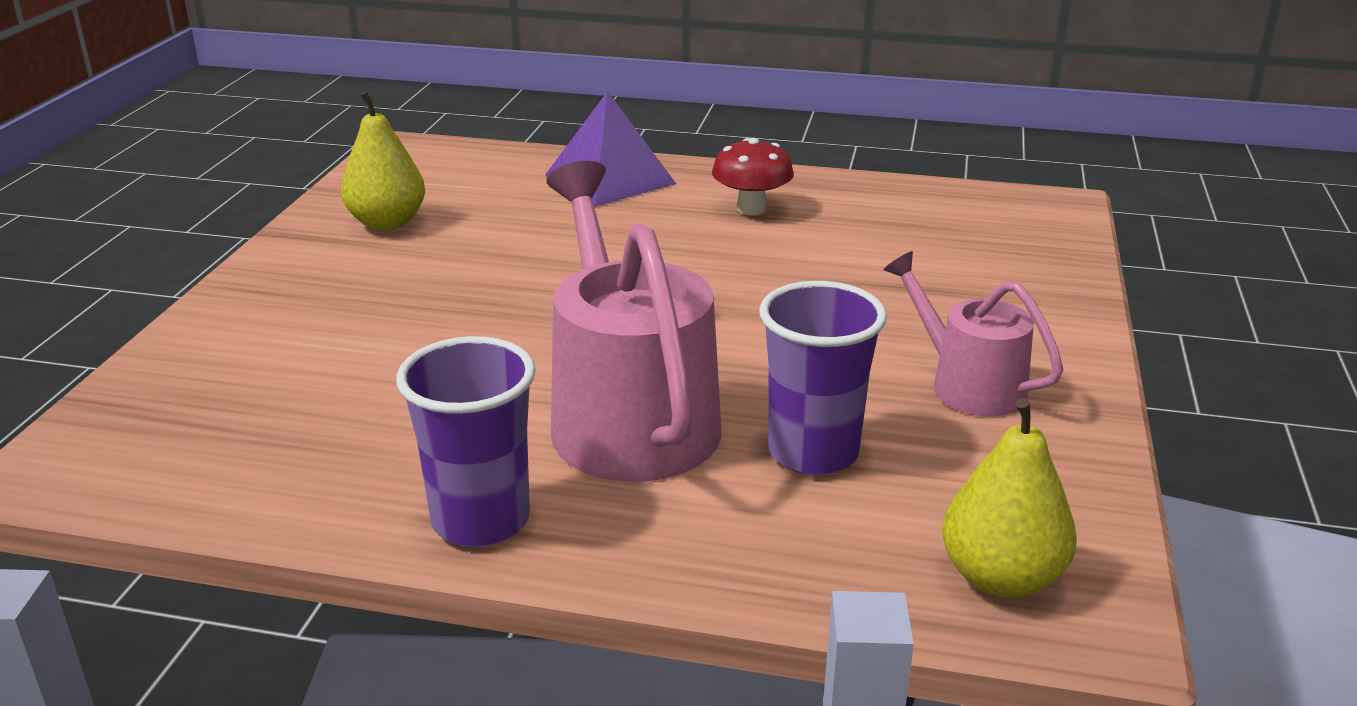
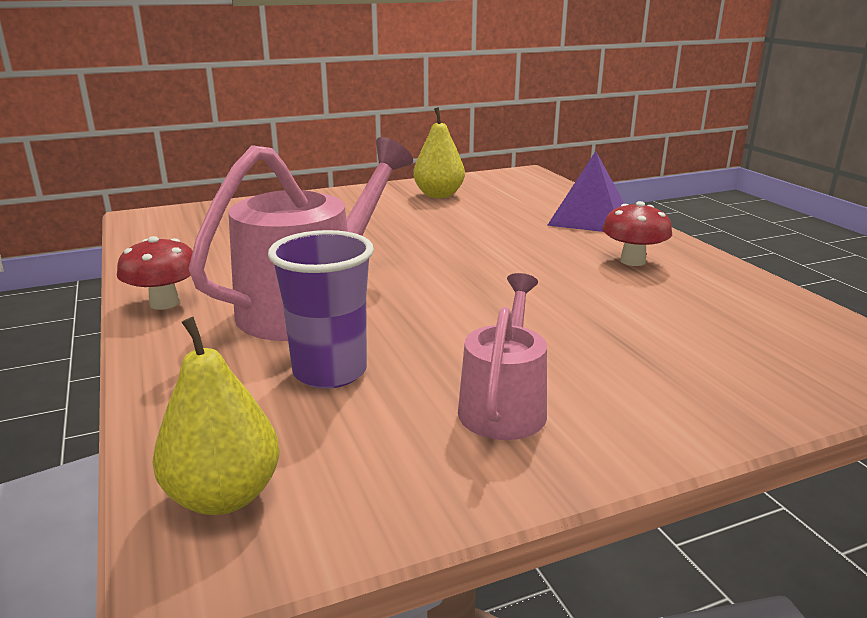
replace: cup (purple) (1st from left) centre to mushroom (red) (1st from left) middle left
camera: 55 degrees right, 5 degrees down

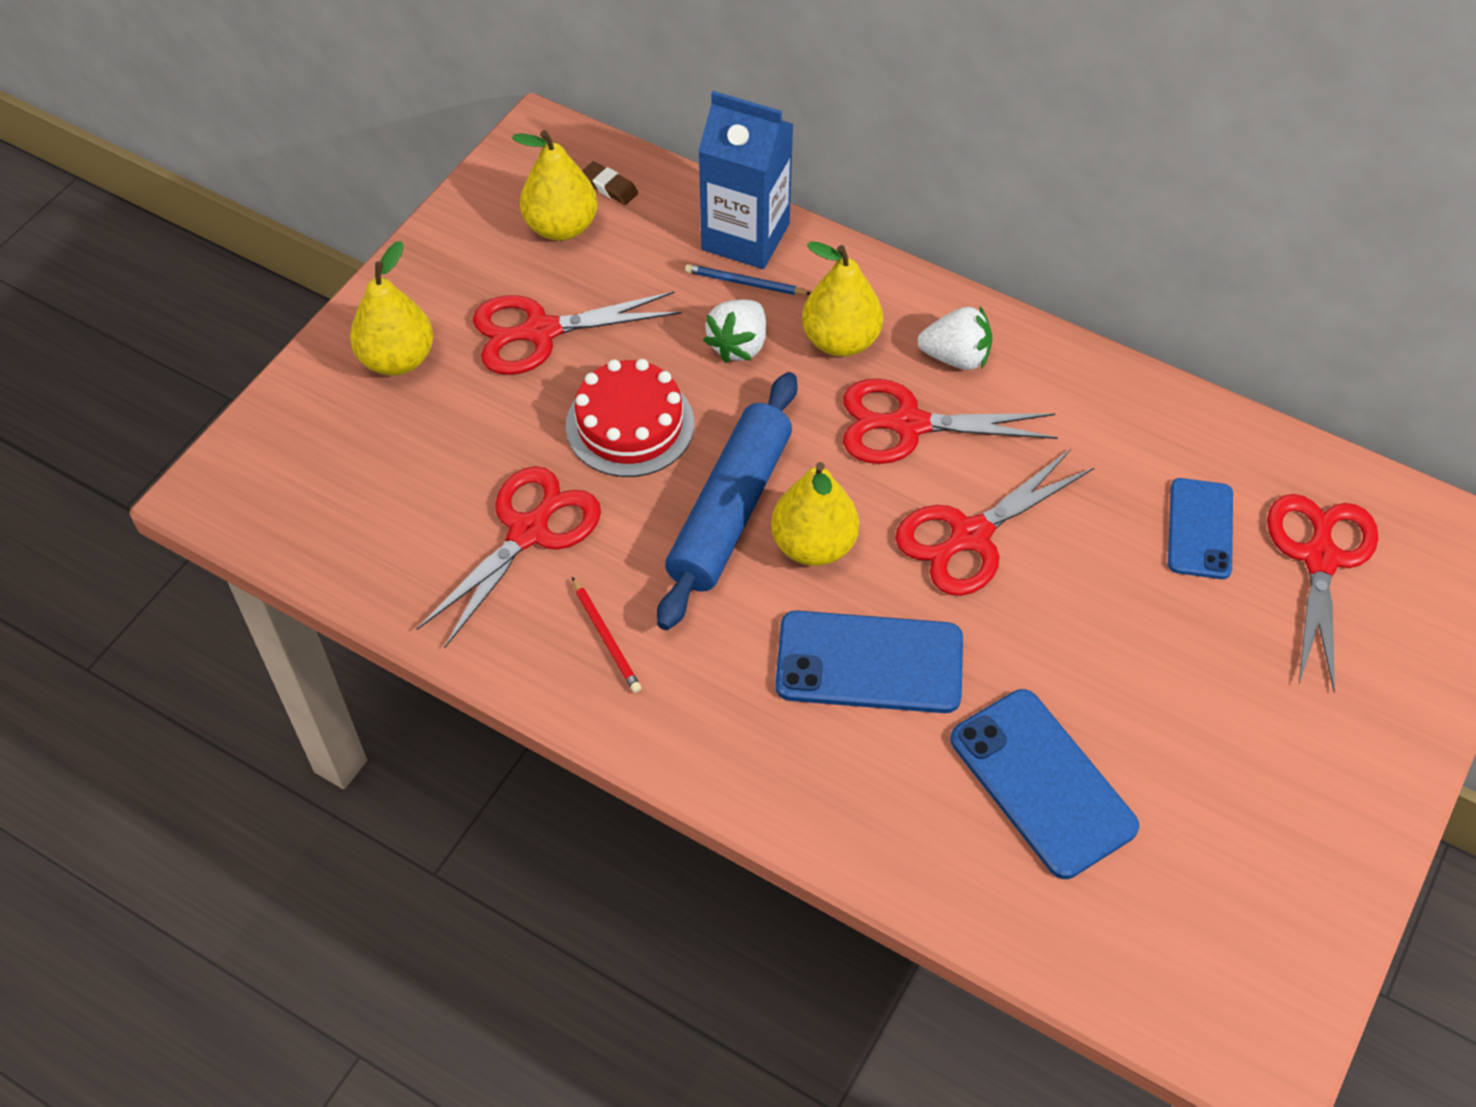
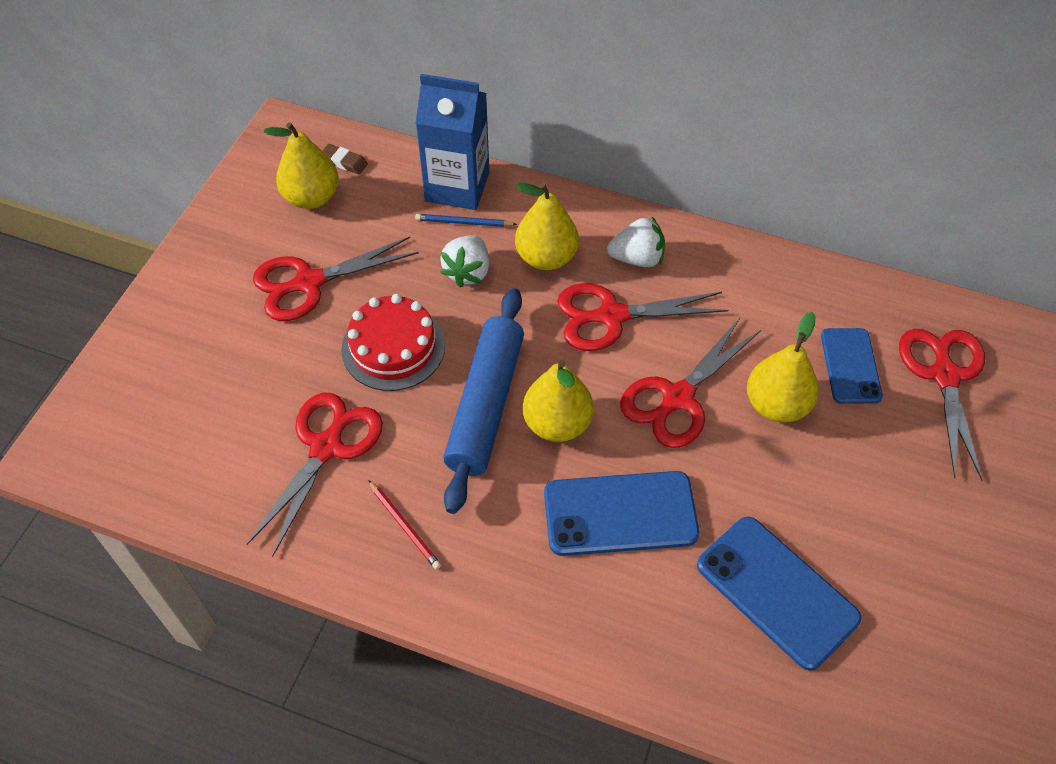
move: pear (yellow) (1st from left in the first image) top left to pear (yellow) (4th from left) middle right
camera: 10 degrees left, 0 degrees up

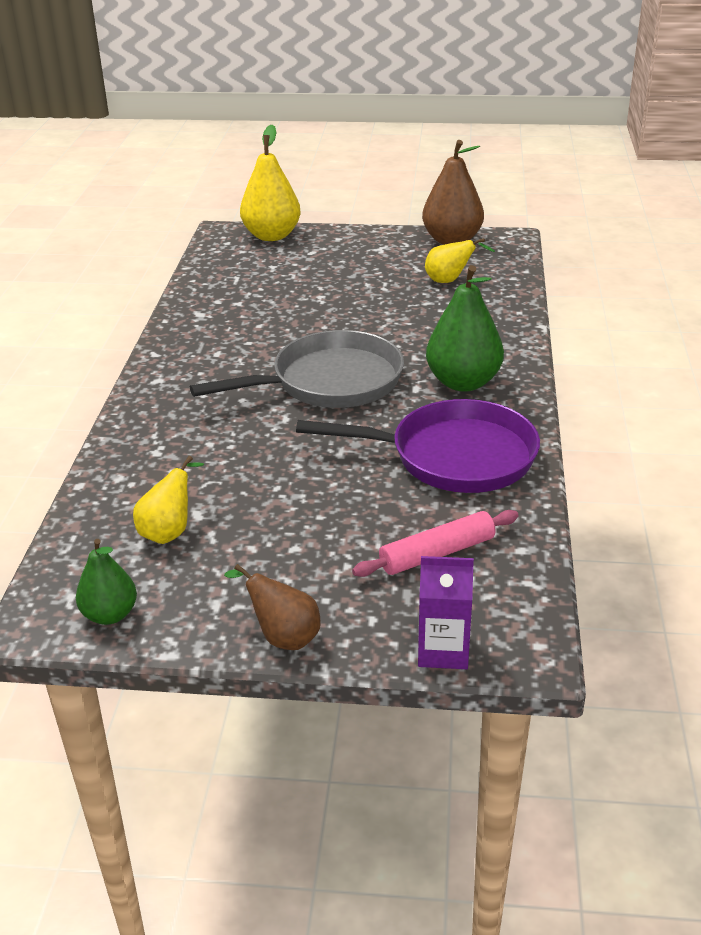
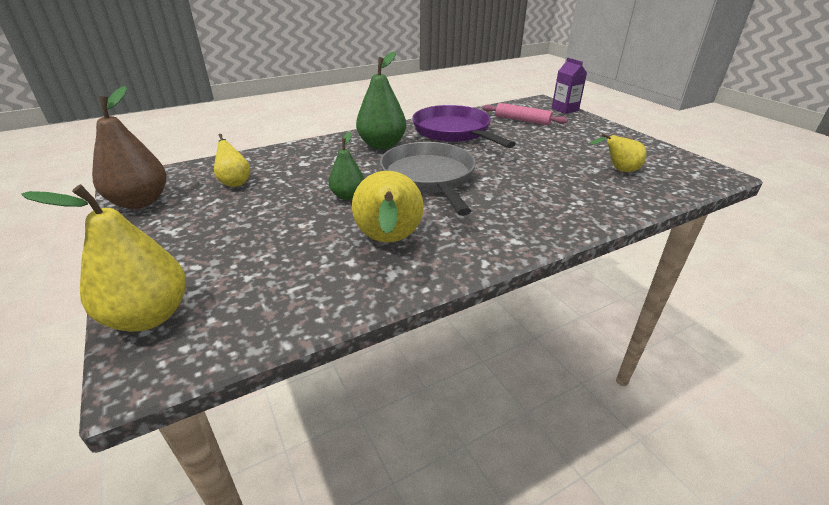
delete: pear (brown) (1st from left) centre
insert: pear (yellow) (3rd from left) centre
move: pear (green) (1st from left) middle left to top centre
rotate: pan (grey) centre = centre 45 degrees clockwise
camera: 125 degrees left, 0 degrees up

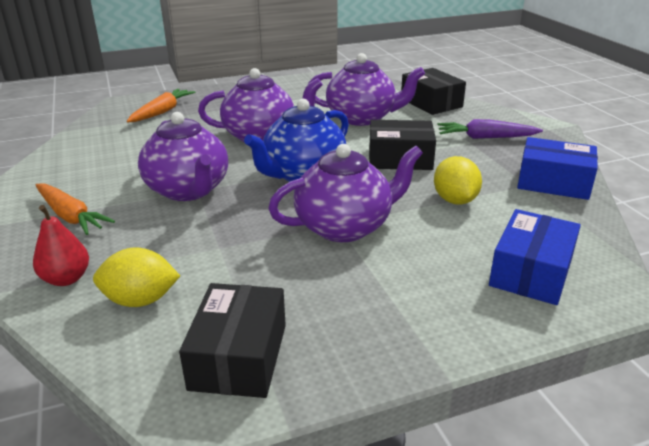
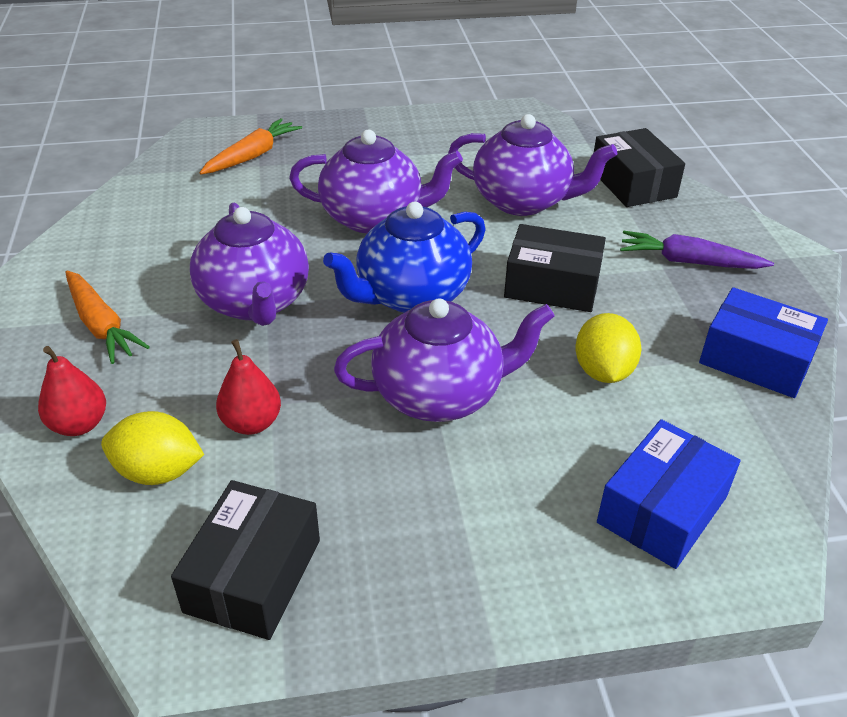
insert: pear (red) (2nd from left) middle left
camera: 10 degrees right, 10 degrees up

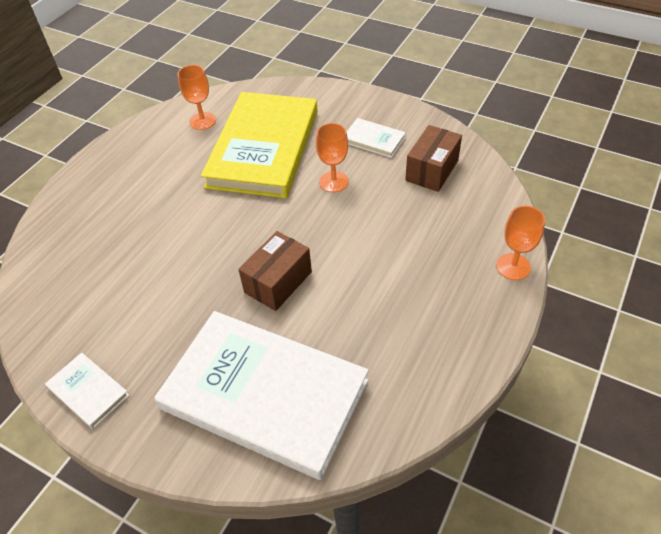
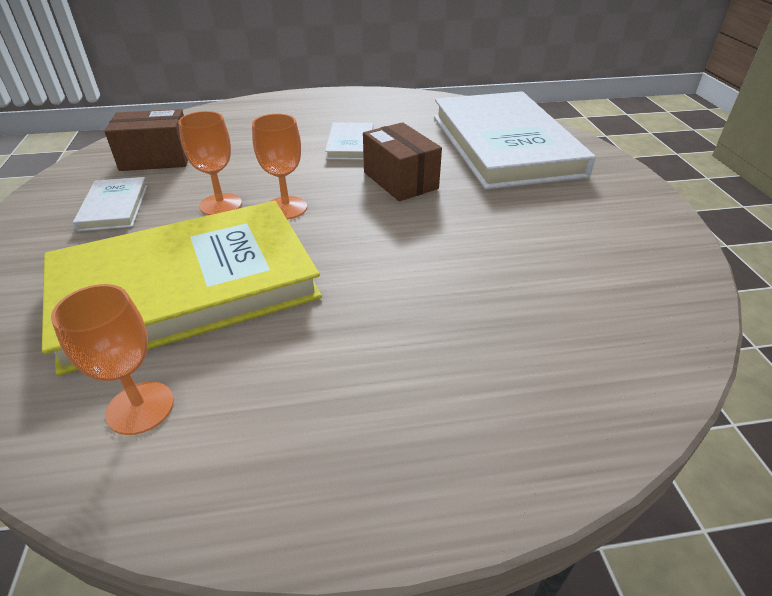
move: book (white) (1st from left in the first image) bottom left to book (white) (2nd from left) top centre; goblet (orange) (3rd from left) middle right to top centre
rotate: box (brown) (1st from left in the first image) centre = top centre 60 degrees clockwise
camera: 130 degrees left, 10 degrees down

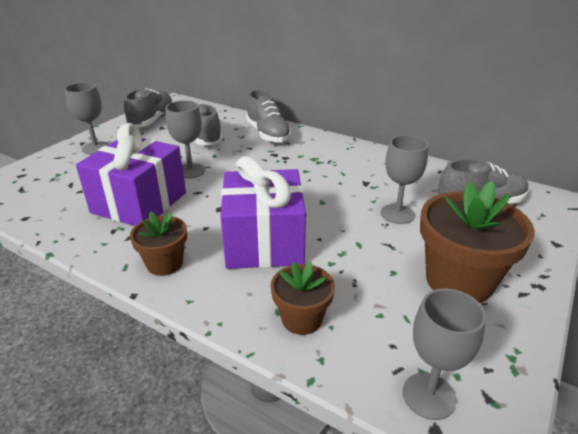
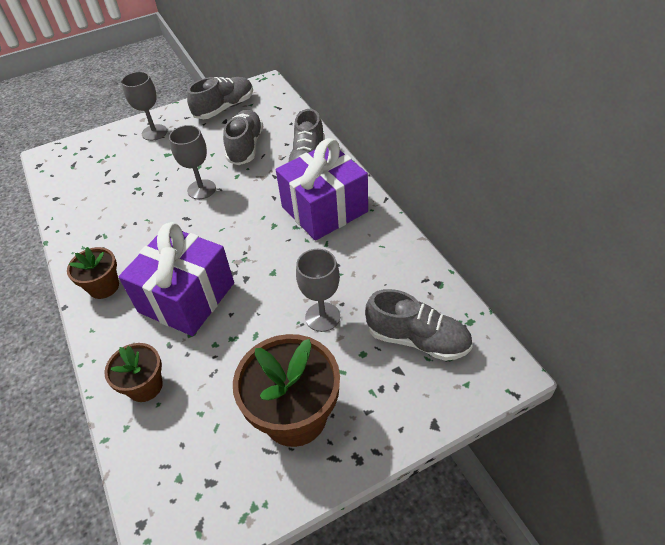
delete: goblet (grey) (4th from left) bottom right
move: gift (purple) (1st from left in the first image) middle left to gift (purple) (2nd from left) centre
camera: 35 degrees right, 15 degrees up

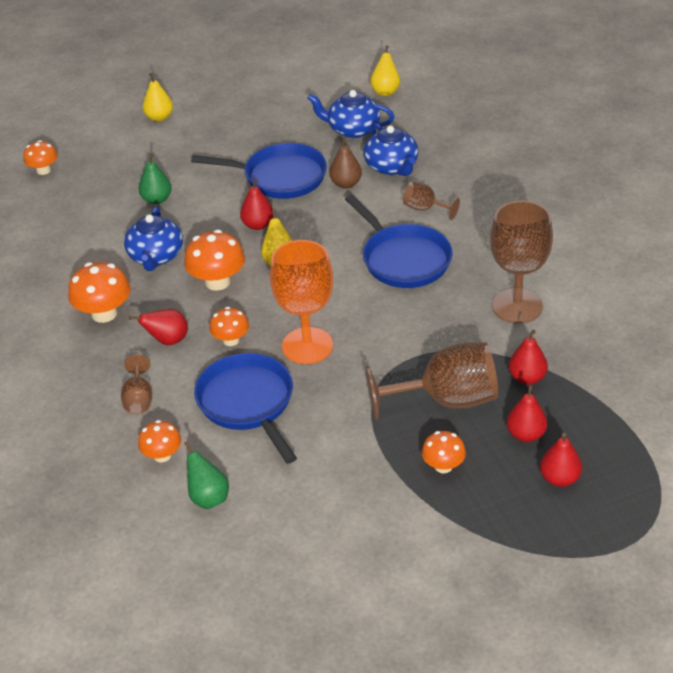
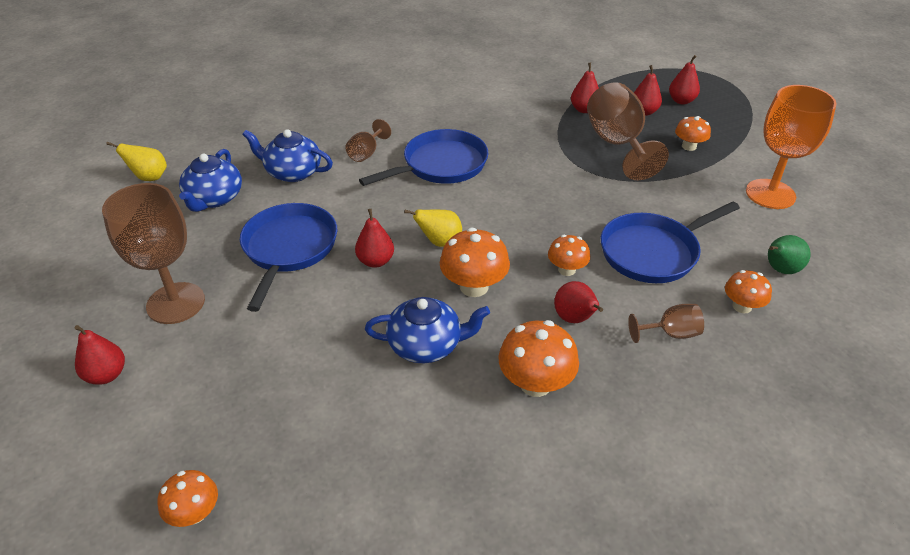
delete: pear (green) (1st from left) top left; pear (brown) top centre
move: goblet (orange) centre to top right; goblet (brown) (4th from left in the first image) middle right to goblet (brown) (1st from left) middle left
recolor: pear (yellow) (1st from left) top left to pear (red) (1st from left) middle left
rotate: teapot (blue) (3rd from left in the first image) top centre = top left 135 degrees counterclockwise
camera: 95 degrees left, 0 degrees up

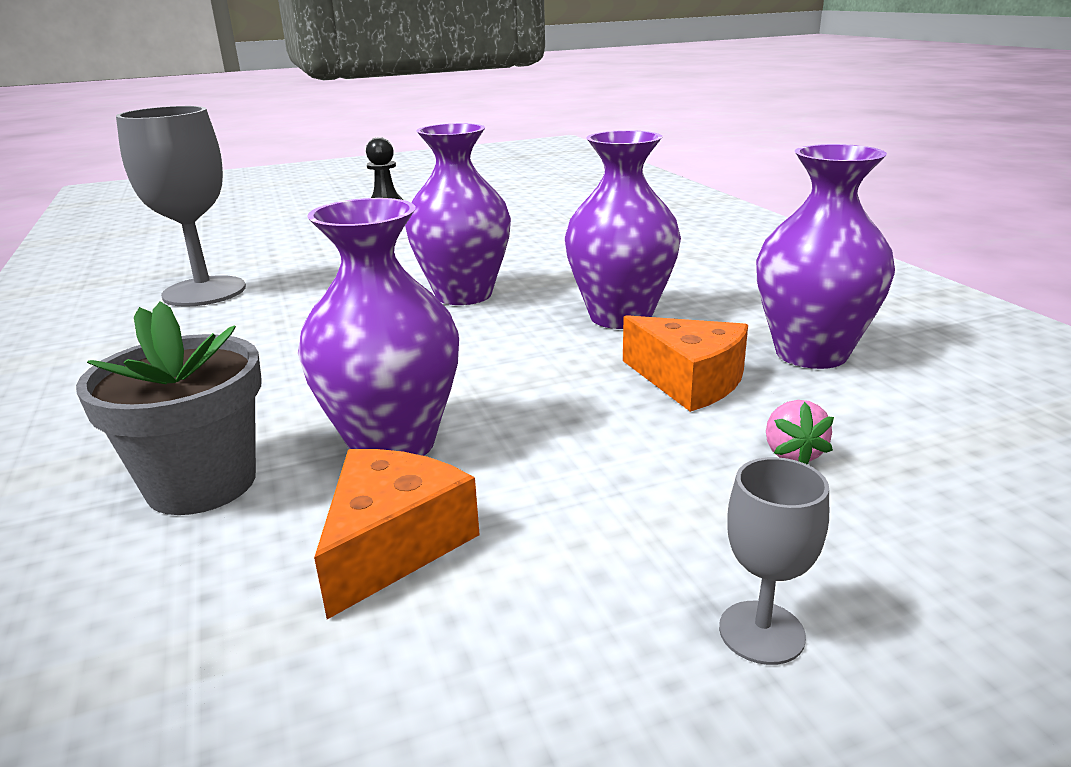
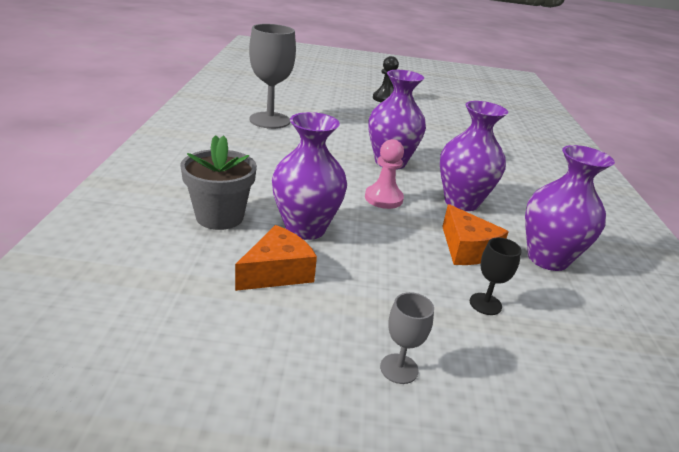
insert: pawn (pink) centre
replace: strawberry (pink) middle right to goblet (black) middle right
camera: 20 degrees right, 5 degrees up

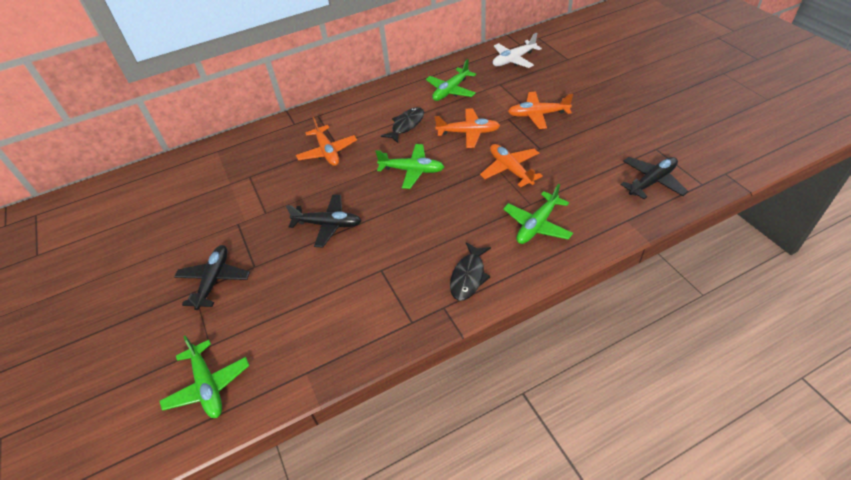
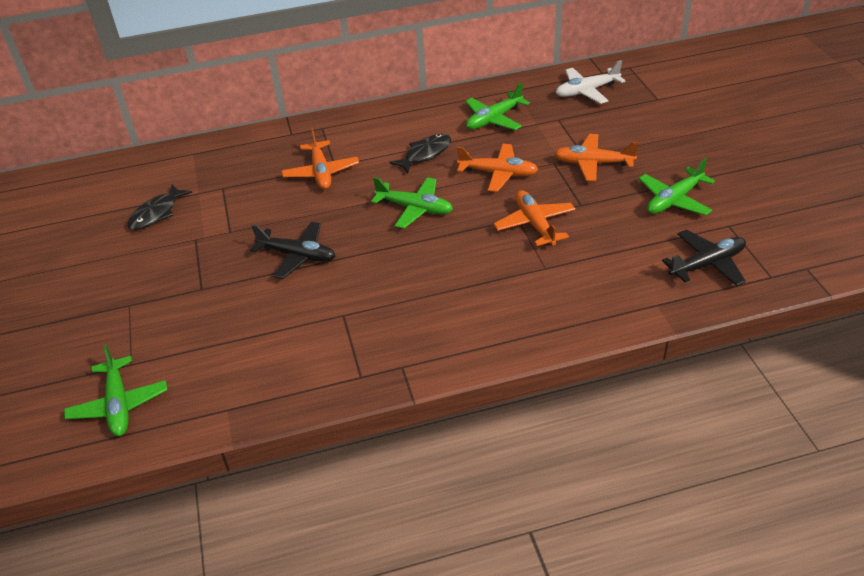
delete: plane (black) (1st from left) middle left
move: fish (black) (2nd from left in the first image) centre to fish (black) (1st from left) middle left; plane (green) (4th from left) centre to top right
camera: 10 degrees right, 5 degrees down

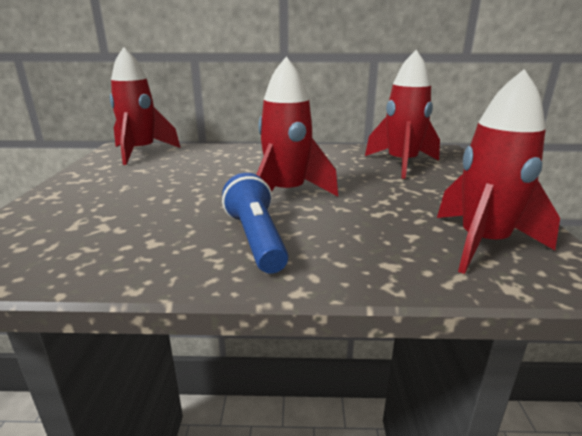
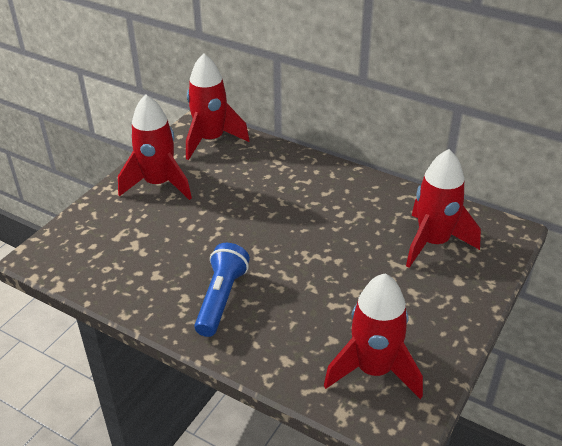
move: rocket (red) (2nd from left in the first image) top centre to rocket (red) (1st from left) top left
camera: 30 degrees right, 15 degrees up

